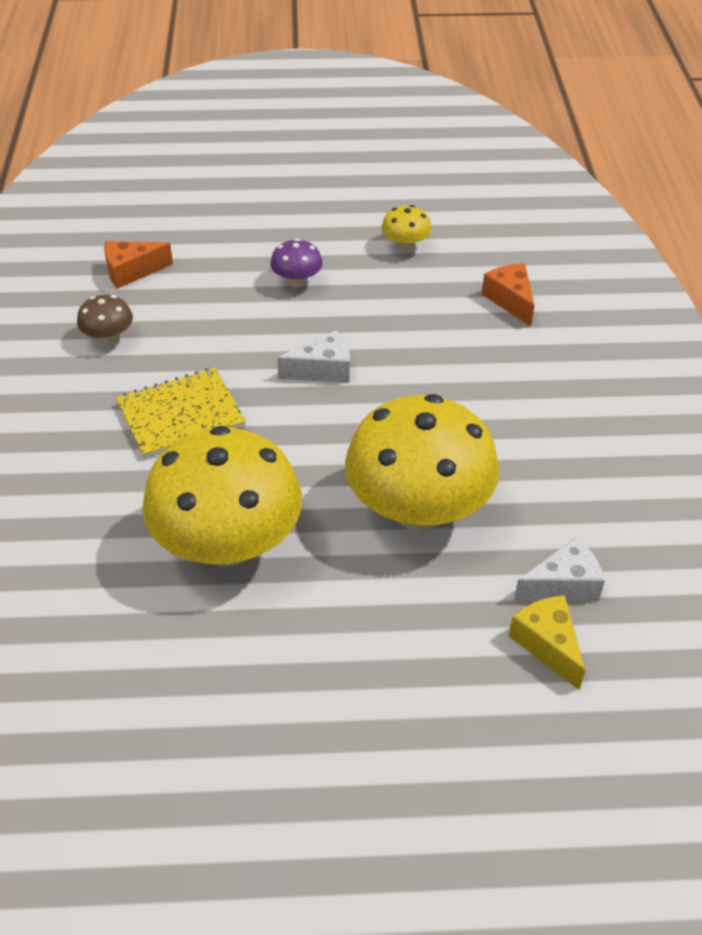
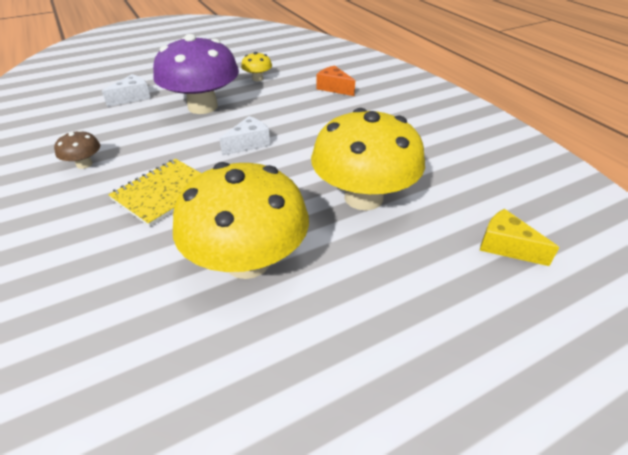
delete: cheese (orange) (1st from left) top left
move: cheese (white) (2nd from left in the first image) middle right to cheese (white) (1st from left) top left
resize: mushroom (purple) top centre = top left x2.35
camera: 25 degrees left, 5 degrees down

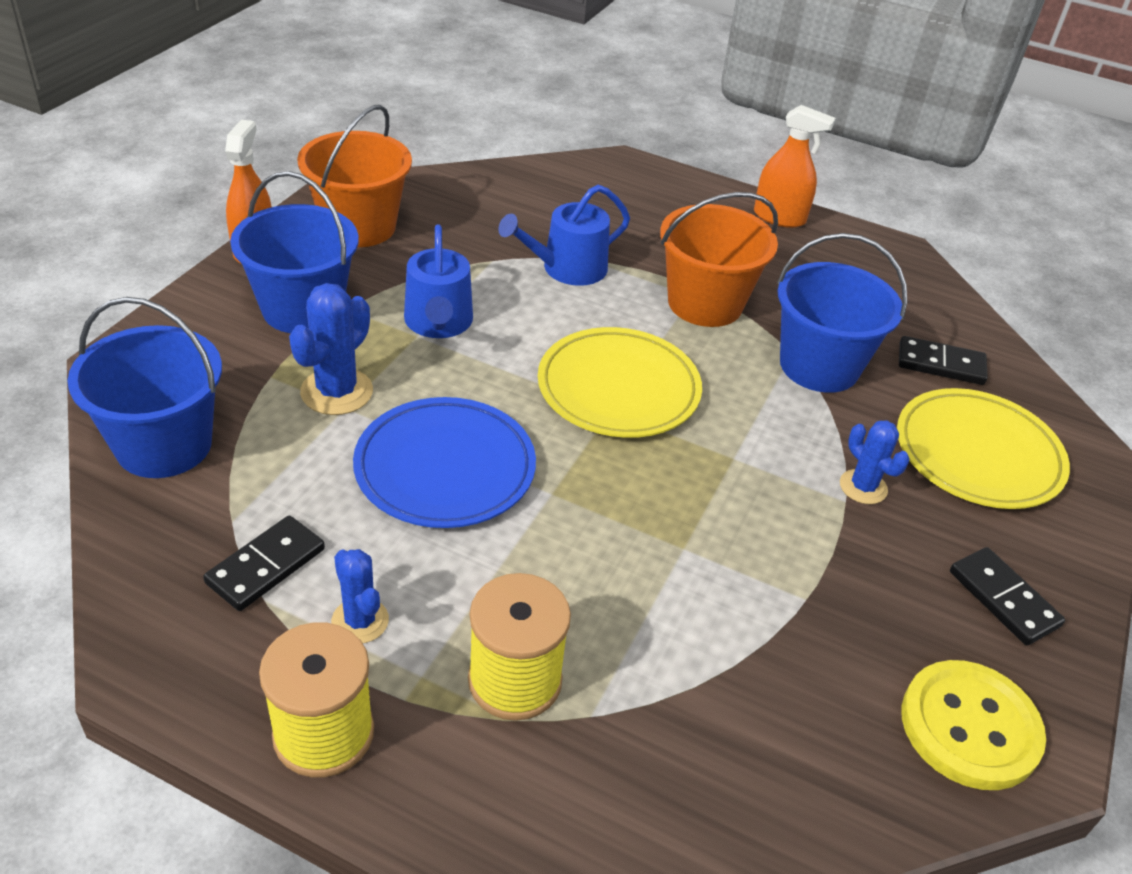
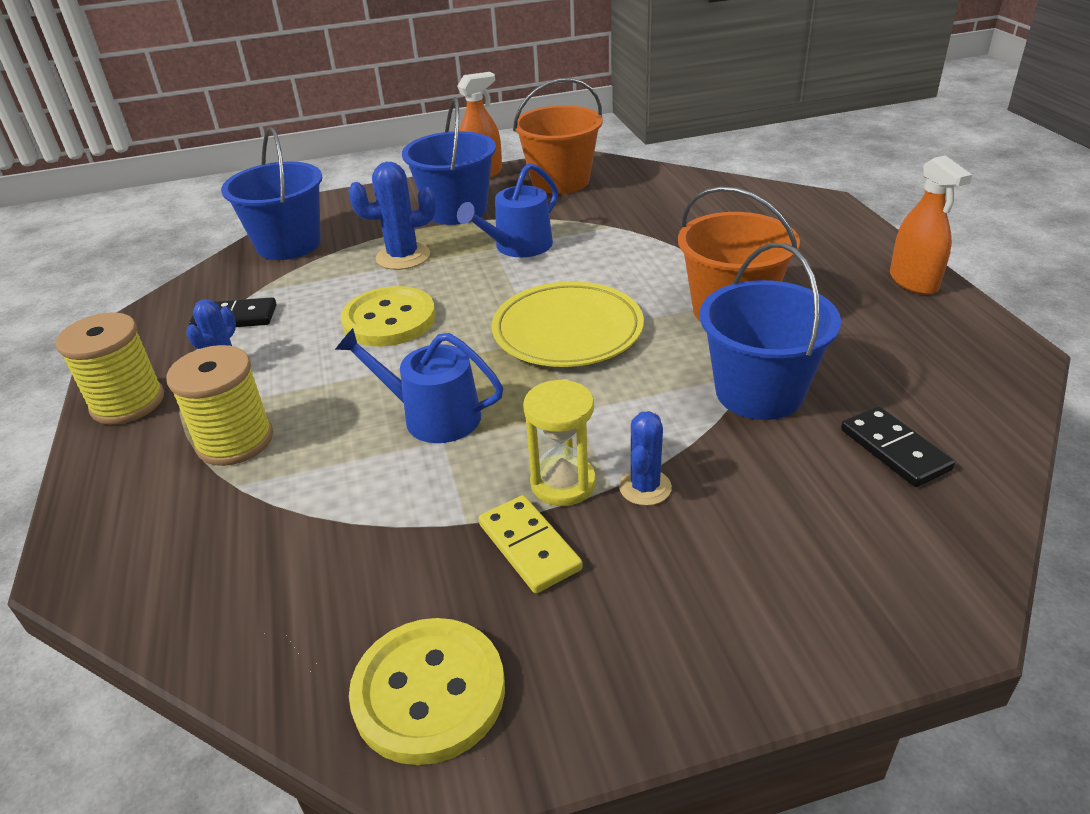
delete: plate (yellow) (2nd from left) middle right; domino (black) (3rd from left) bottom right
insert: domino (yellow) bottom centre; hourglass (yellow) centre
move: watering can (blue) (2nd from left in the first image) top centre to watering can (blue) (1st from left) centre
replace: plate (blue) centre to button (yellow) (1st from left) centre
camera: 55 degrees right, 5 degrees down

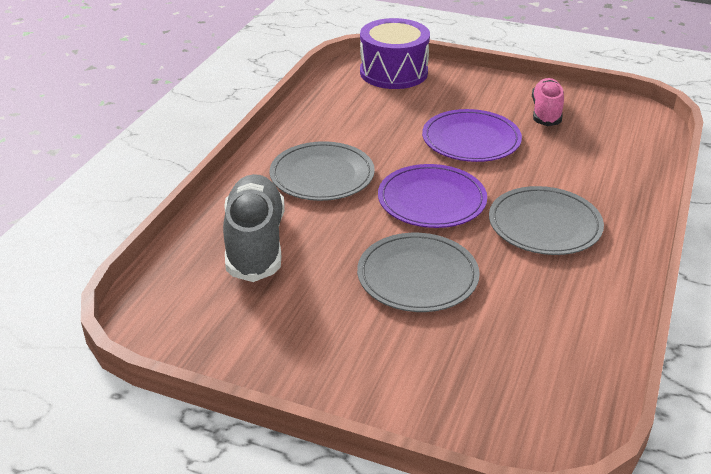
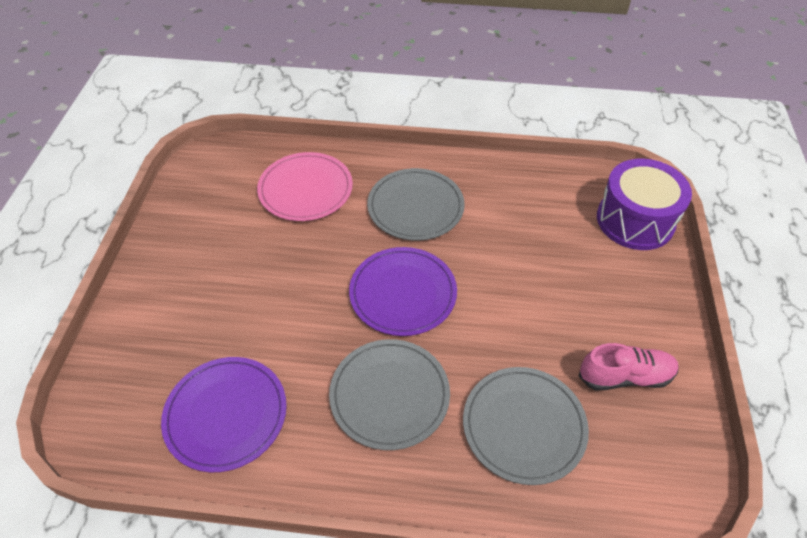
move: plate (grey) (2nd from left in the first image) centre to plate (grey) (3rd from left) bottom centre; plate (purple) (2nd from left in the first image) top centre to plate (purple) (1st from left) bottom left
replace: shoe (grey) centre to plate (pink) centre
camera: 75 degrees right, 15 degrees up

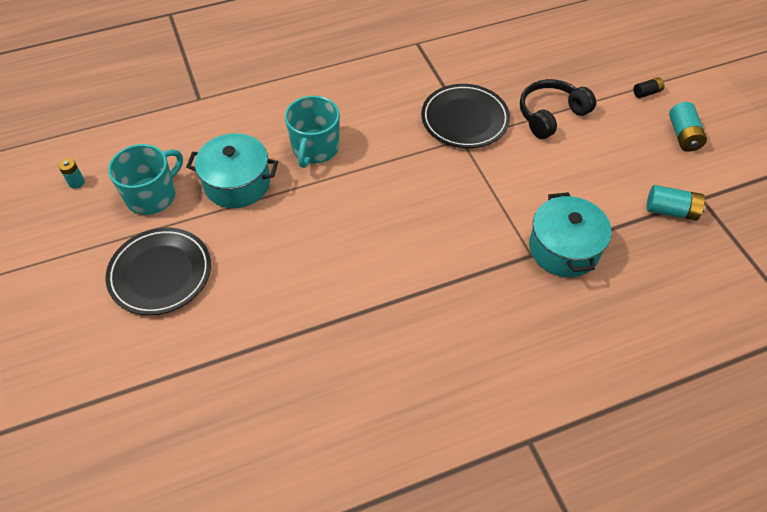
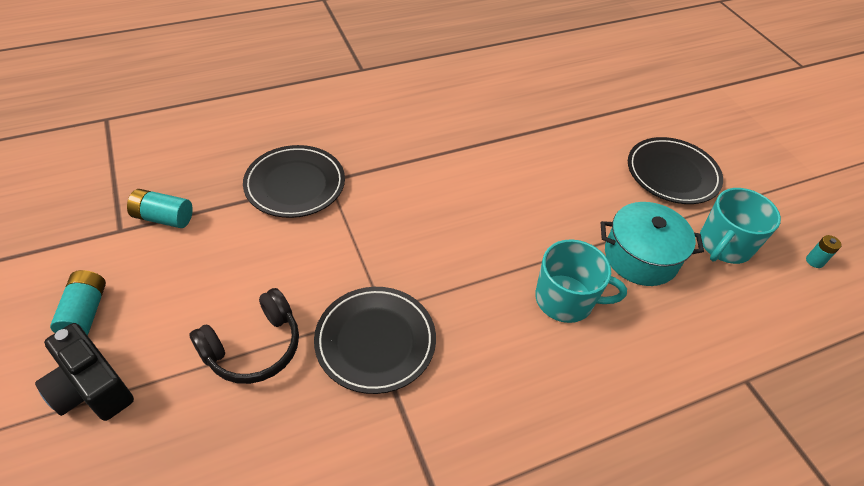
replace: pot (turquoise) (2nd from left) middle right to plate (black) (1st from left) centre; battery (black) top right to camera (black) bottom left
rotate: mug (turquoise) (2nd from left in the first image) top centre = middle right 90 degrees clockwise
camera: 175 degrees right, 5 degrees down

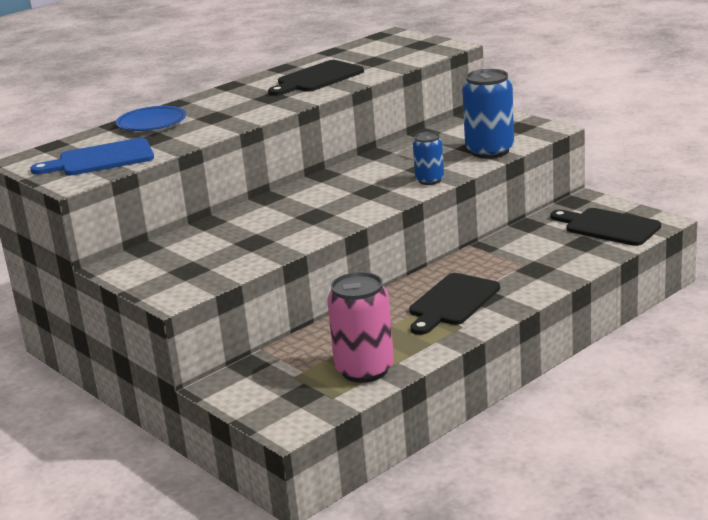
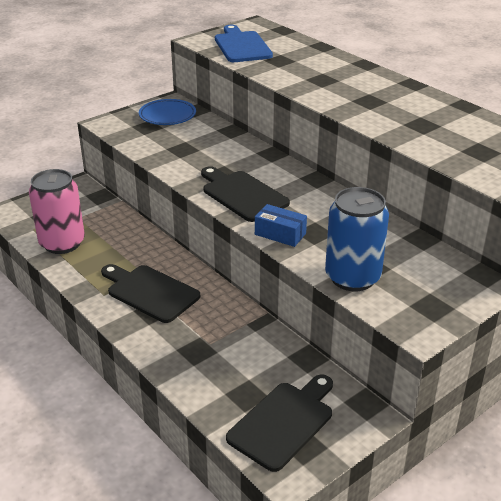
move: plate (blue) top left to top centre; cutting board (black) (1st from left in the first image) top centre to cutting board (black) (2nd from left) centre
replace: can (blue) (1st from left) top centre to box (blue) centre
camera: 90 degrees right, 10 degrees up

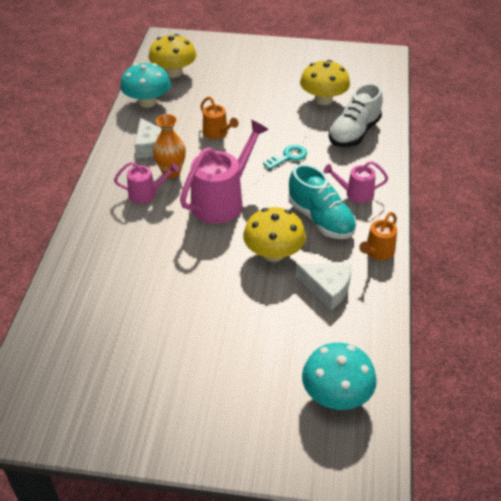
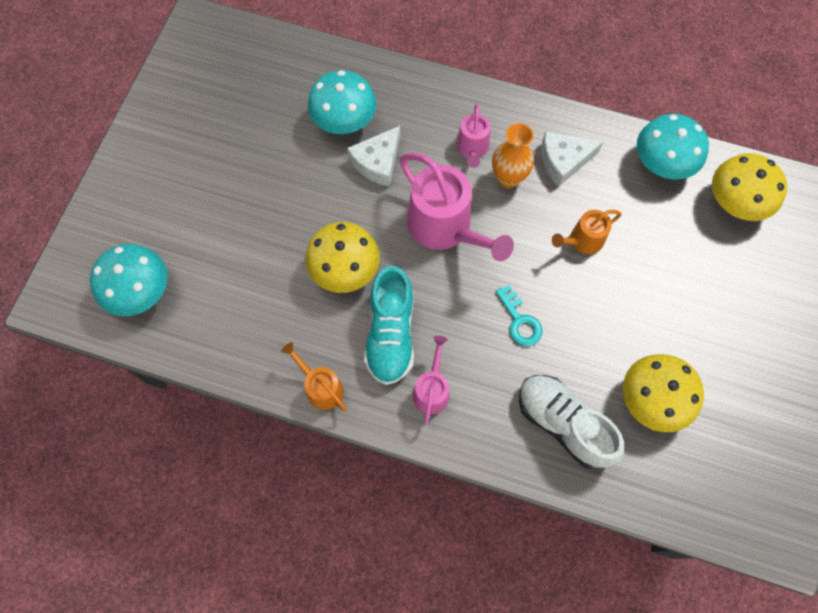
insert: mushroom (turquoise) (2nd from left) top centre
move: cheese (white) (2nd from left in the first image) centre to cheese (white) (1st from left) top centre
rotate: shoe (turquoise) centre = centre 60 degrees counterclockwise
camera: 100 degrees right, 25 degrees up

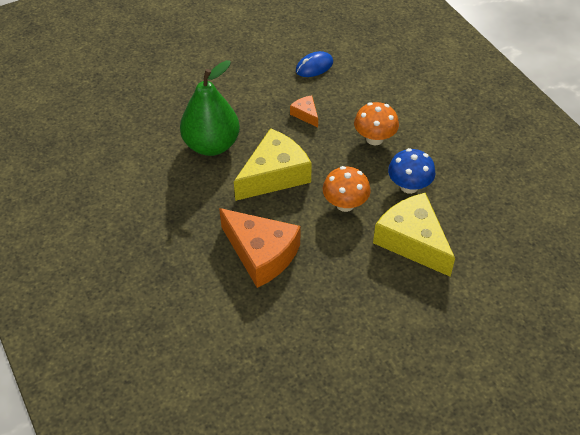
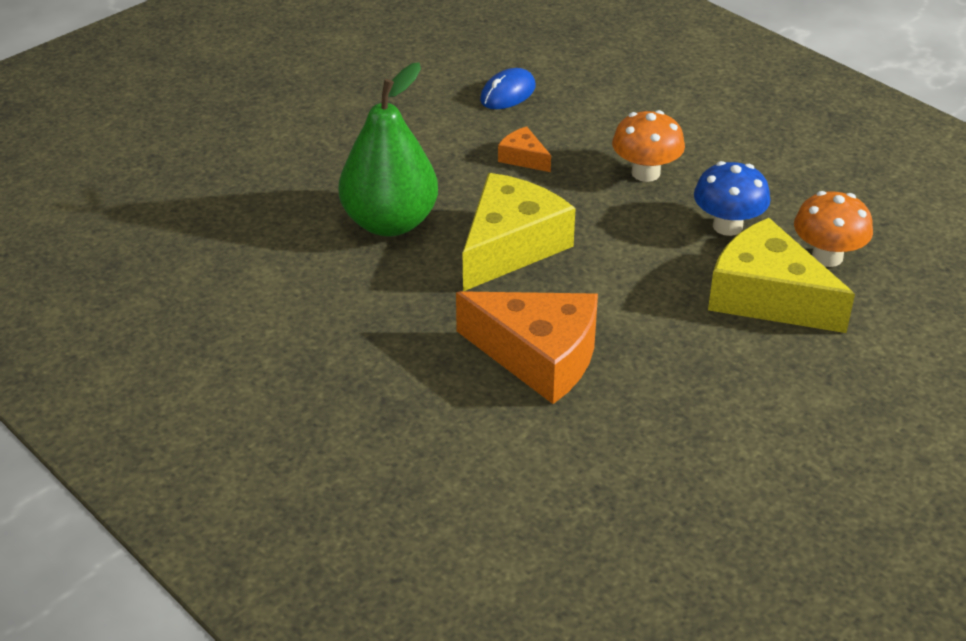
move: mushroom (orange) (1st from left in the first image) centre to mushroom (orange) (2nd from left) middle right
camera: 15 degrees left, 10 degrees down

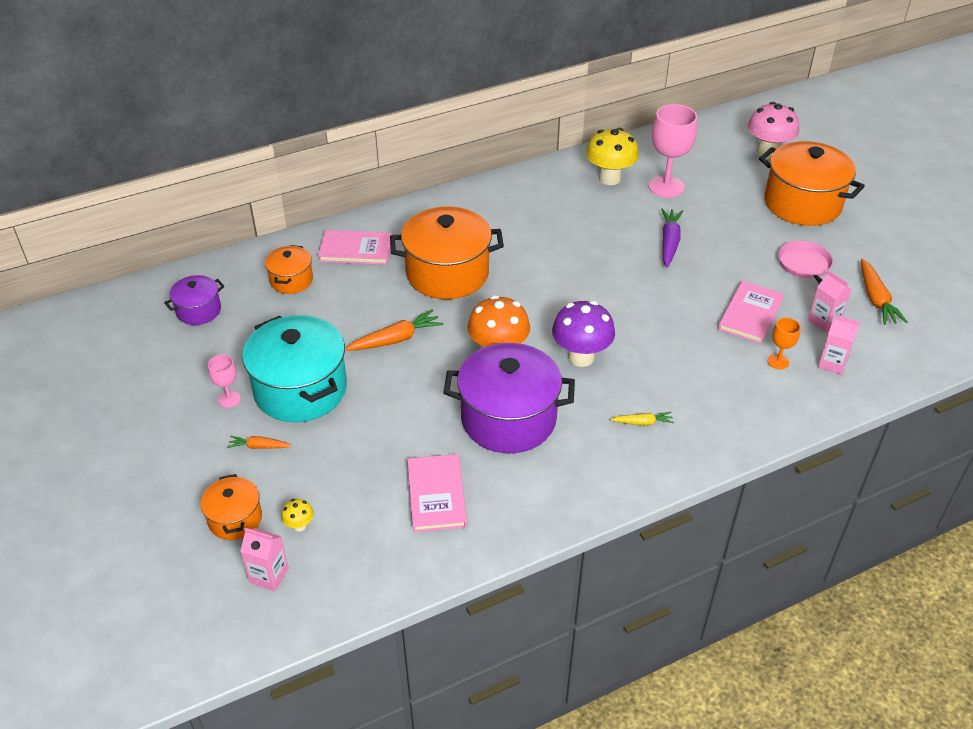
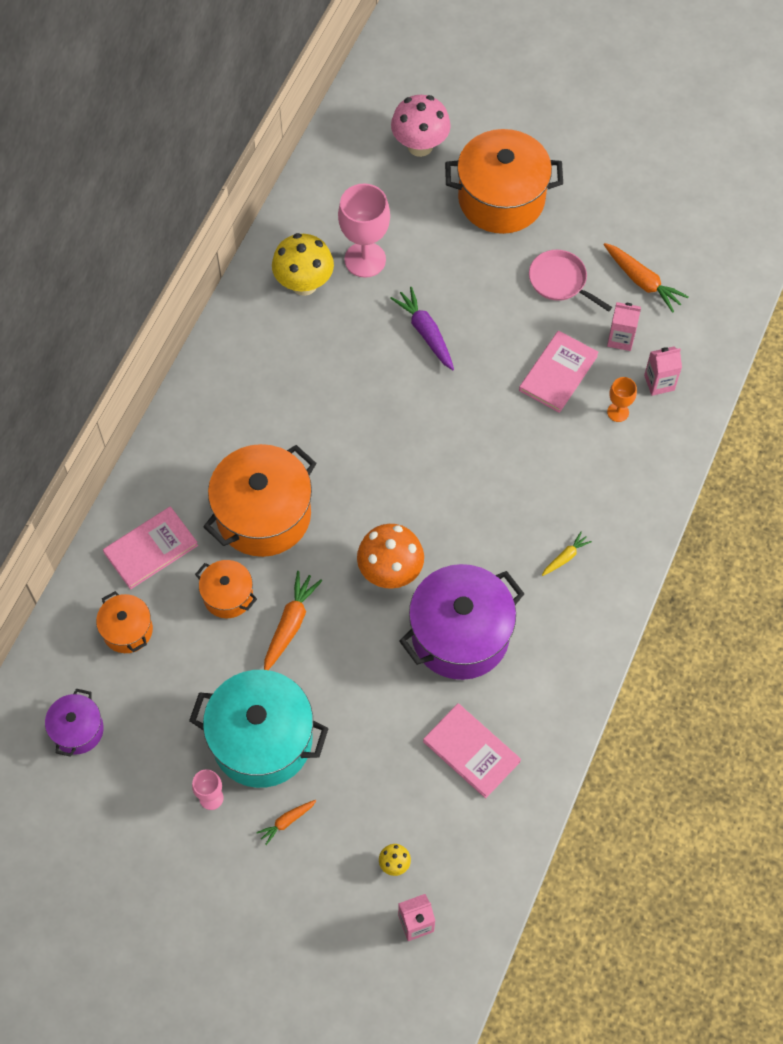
delete: mushroom (purple) centre
move: pot (orange) (1st from left in the first image) bottom left to pot (orange) (2nd from left) middle left
rotate: book (pink) (3rd from left) middle right = middle right 45 degrees clockwise
camera: 40 degrees left, 20 degrees up

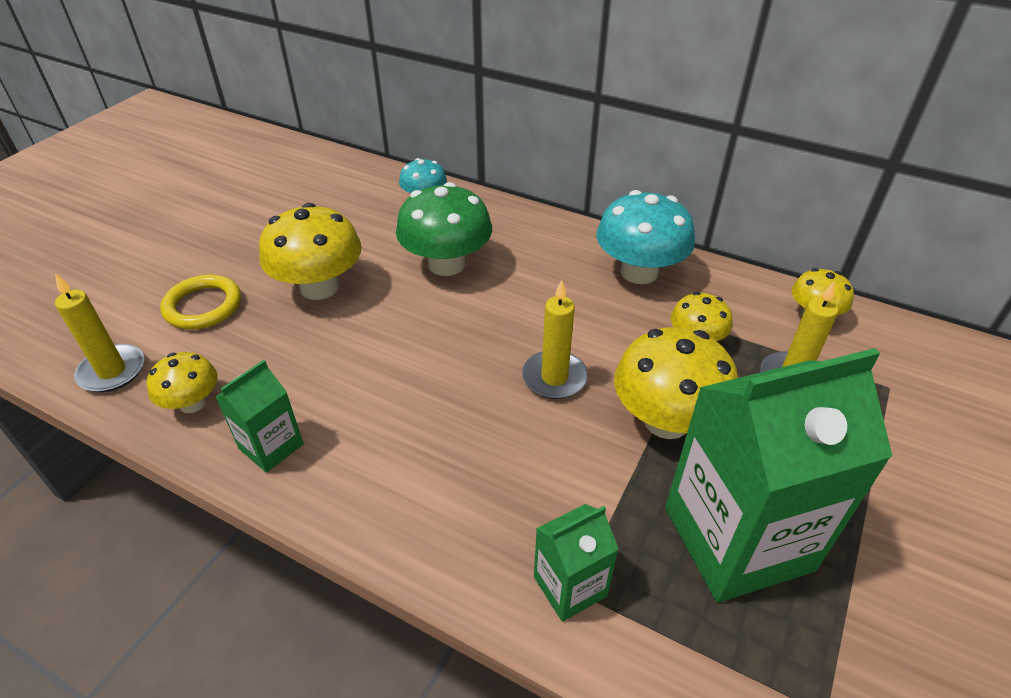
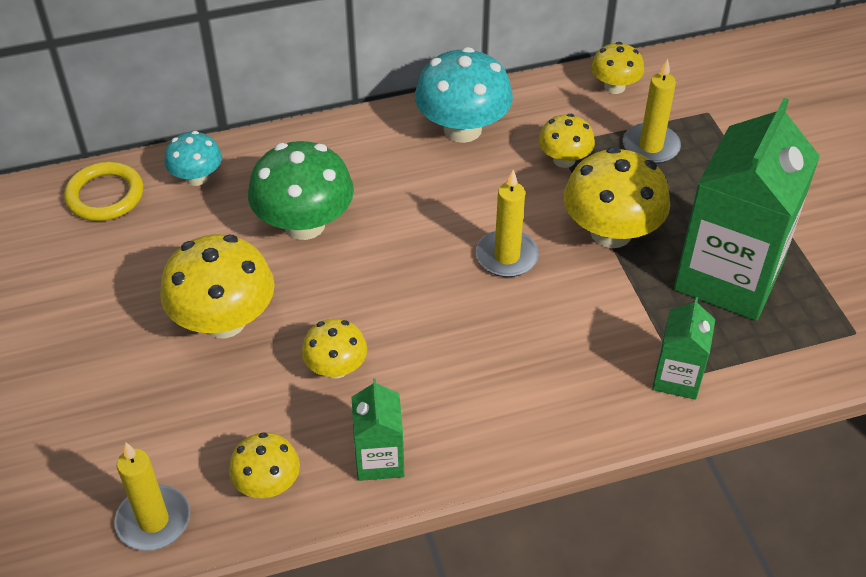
insert: mushroom (yellow) (3rd from left) centre
move: ring (yellow) middle left to top left
camera: 45 degrees left, 5 degrees up

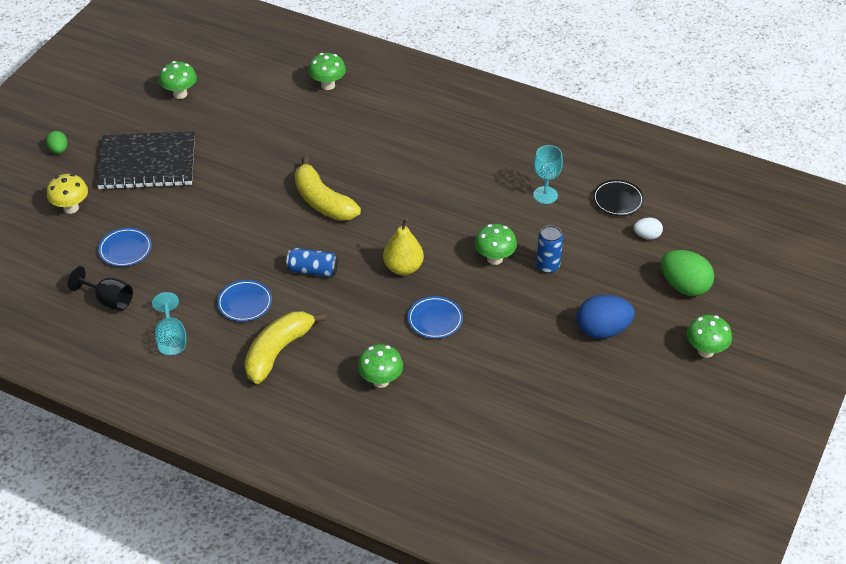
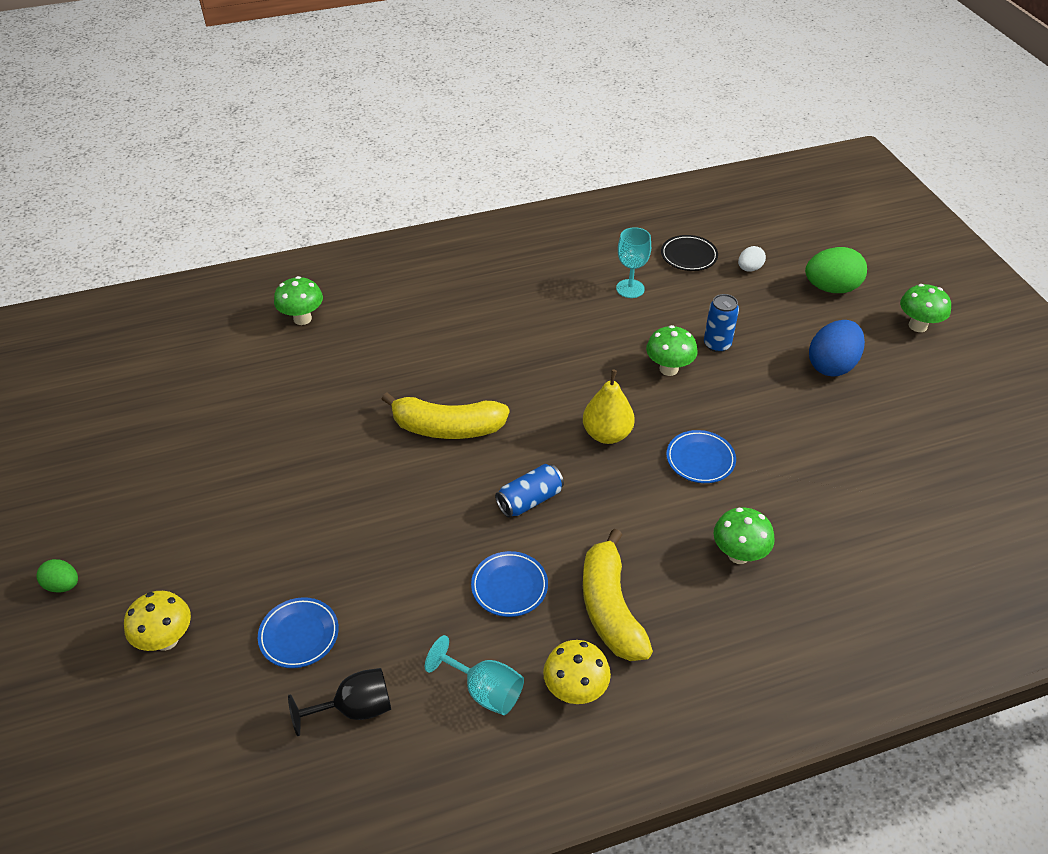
delete: notebook (black) top left; mushroom (green) (1st from left) top left
insert: mushroom (yellow) (2nd from left) bottom centre
camera: 45 degrees left, 0 degrees up

